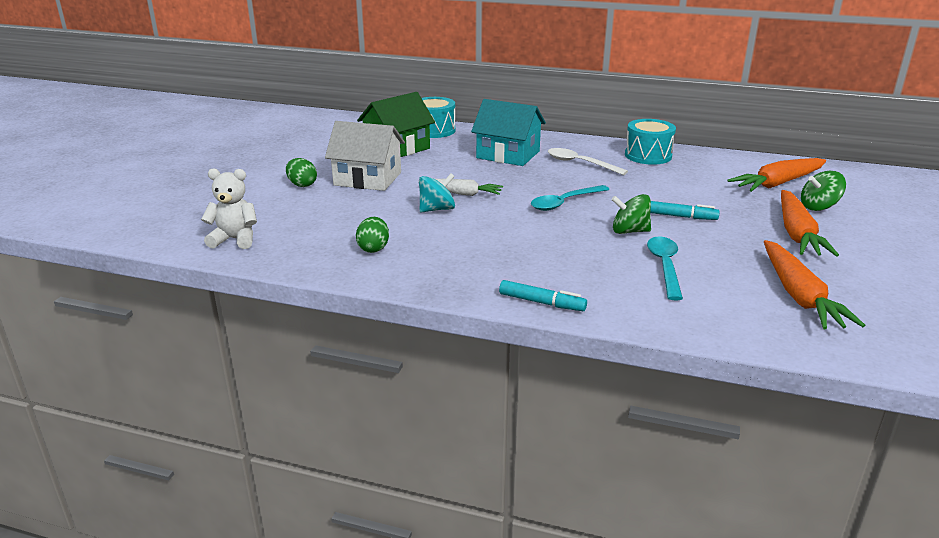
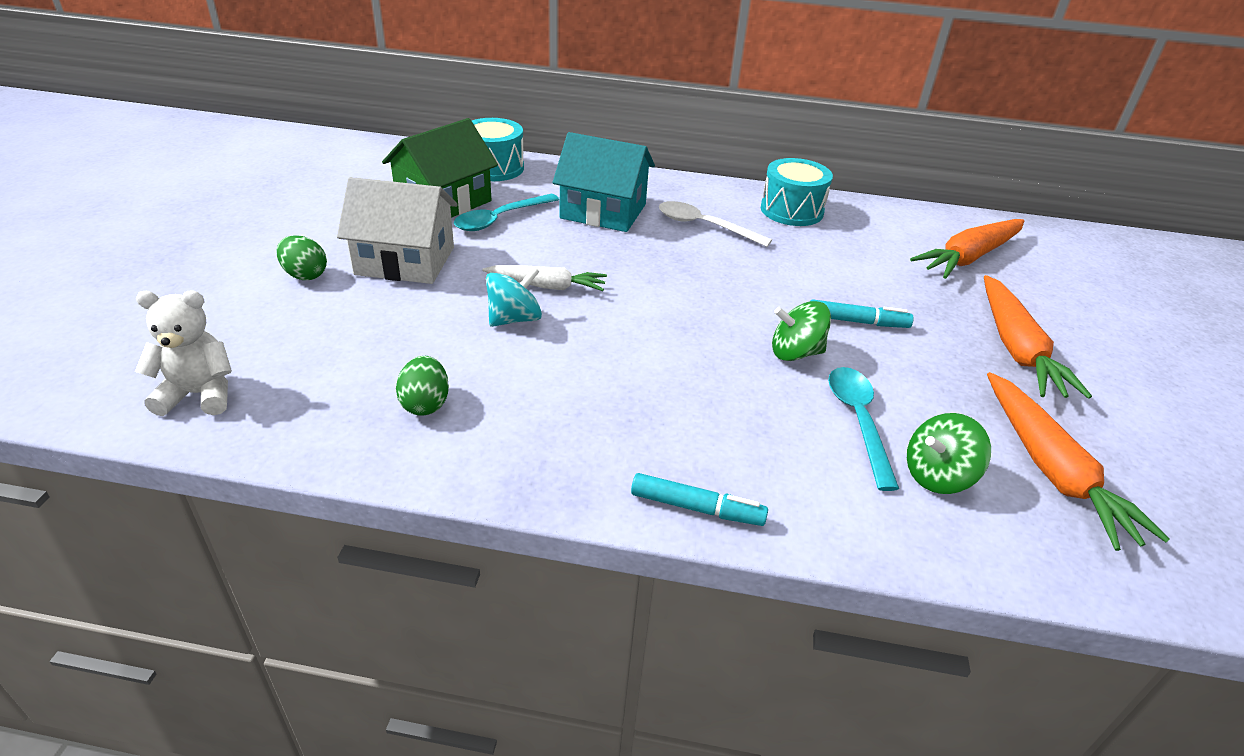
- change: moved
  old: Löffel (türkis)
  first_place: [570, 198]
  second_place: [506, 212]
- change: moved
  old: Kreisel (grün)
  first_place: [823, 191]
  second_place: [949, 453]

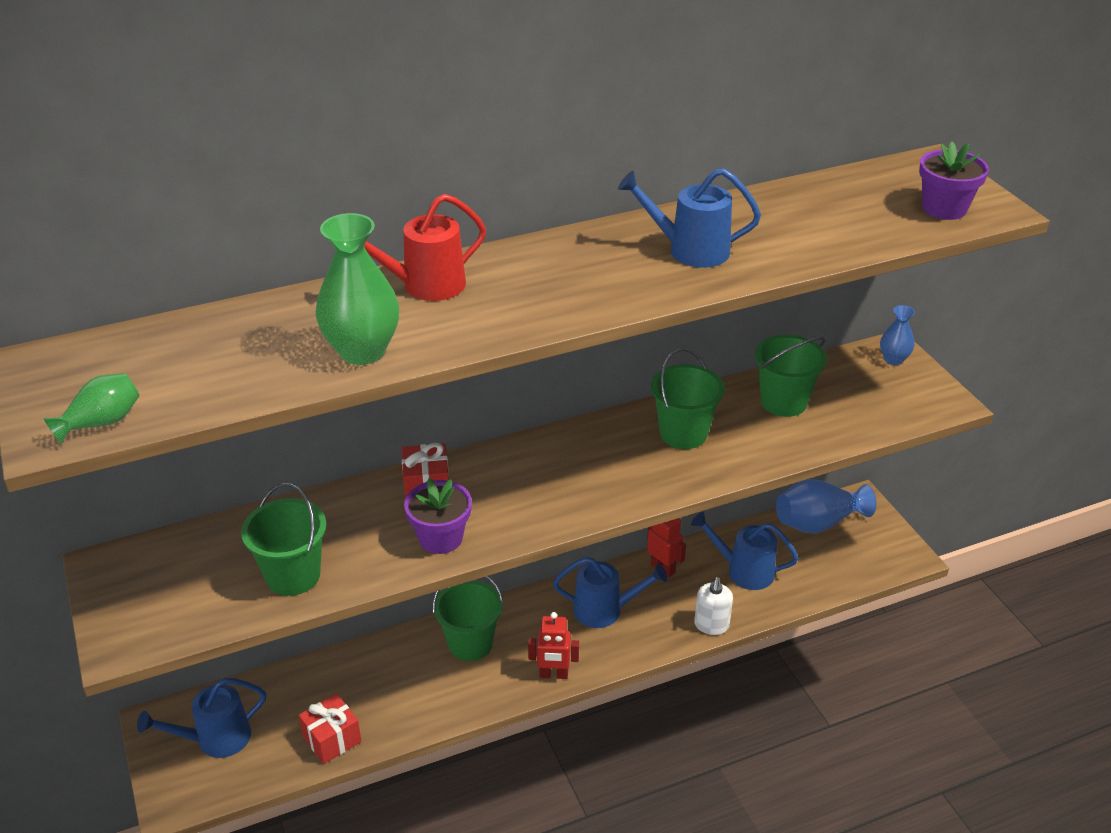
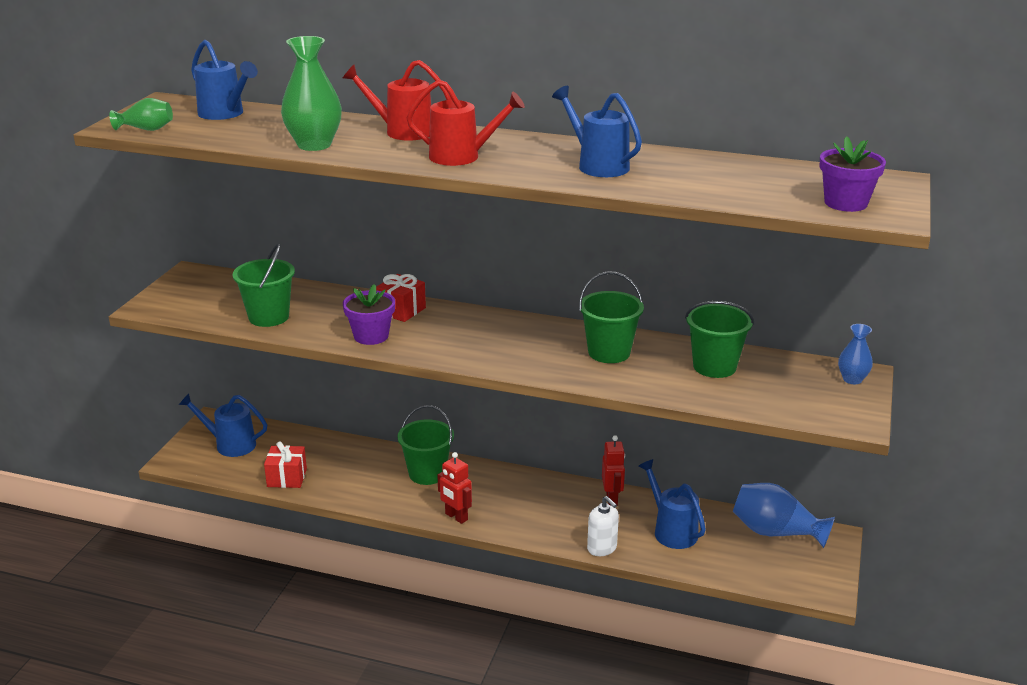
- change: added
  new: Gießkanne (rot)
  second_place: [466, 123]
- change: moved
  old: Gießkanne (blau)
  first_place: [610, 592]
  second_place: [224, 80]
- change: turned
  old: Seifenspender (weiß)
  first_place: [713, 606]
  second_place: [603, 526]
  degrees: -90

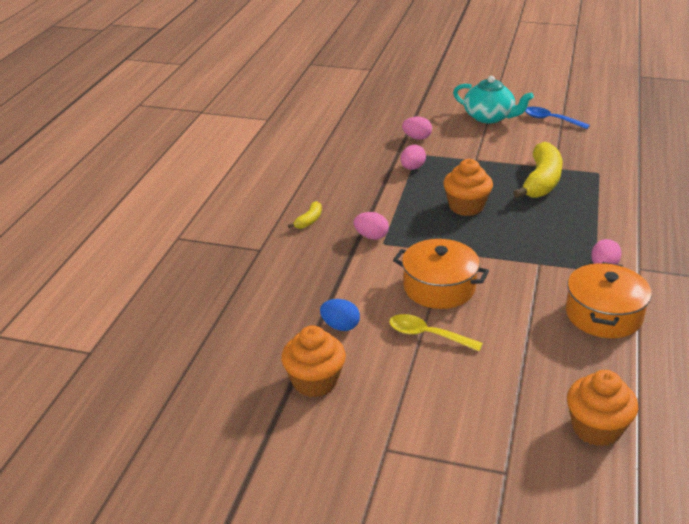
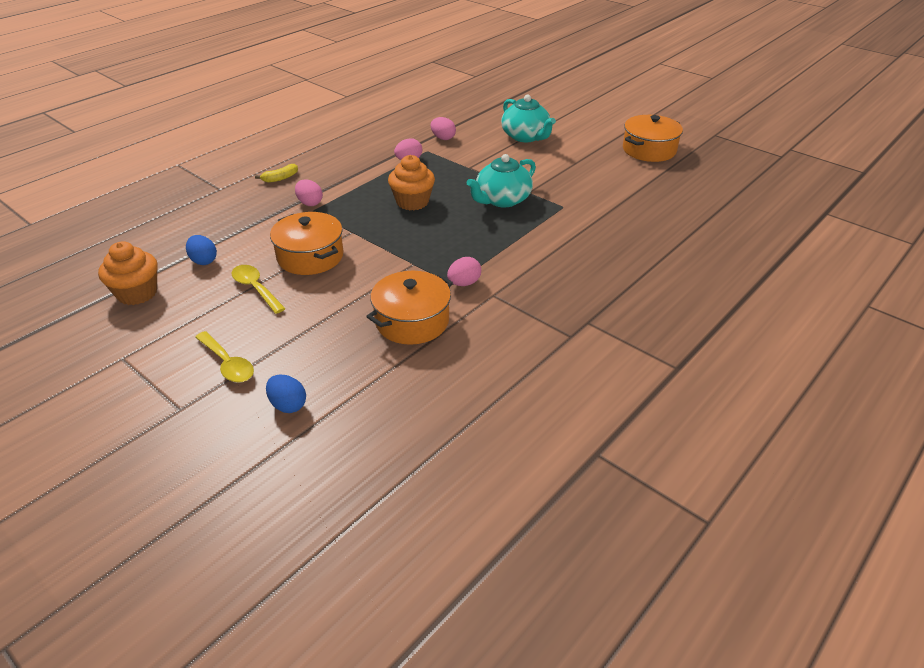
- change: removed
  old: Löffel (blau)
  first_place: [557, 118]
- change: added
  new: Löffel (gelb)
  second_place: [224, 357]
- change: added
  new: Kochtopf (orange)
  second_place: [653, 138]
- change: replaced
  old: Banane (gelb)
  new: Teekanne (türkis)
  first_place: [538, 170]
  second_place: [501, 181]
- change: replaced
  old: Muffin (orange)
  new: Ei (blau)
  first_place: [602, 408]
  second_place: [286, 394]

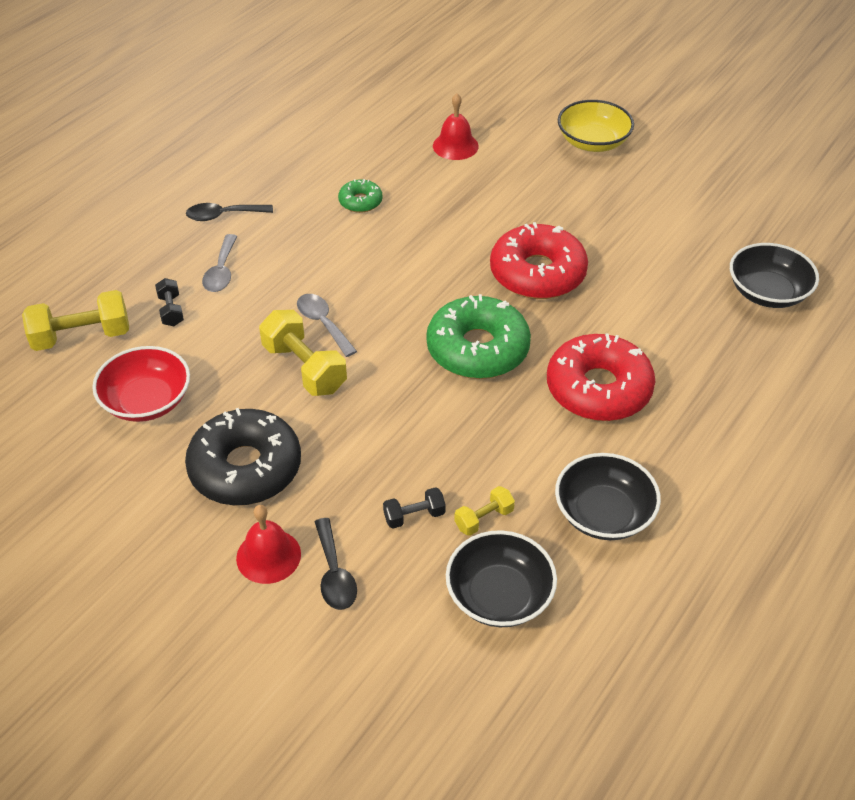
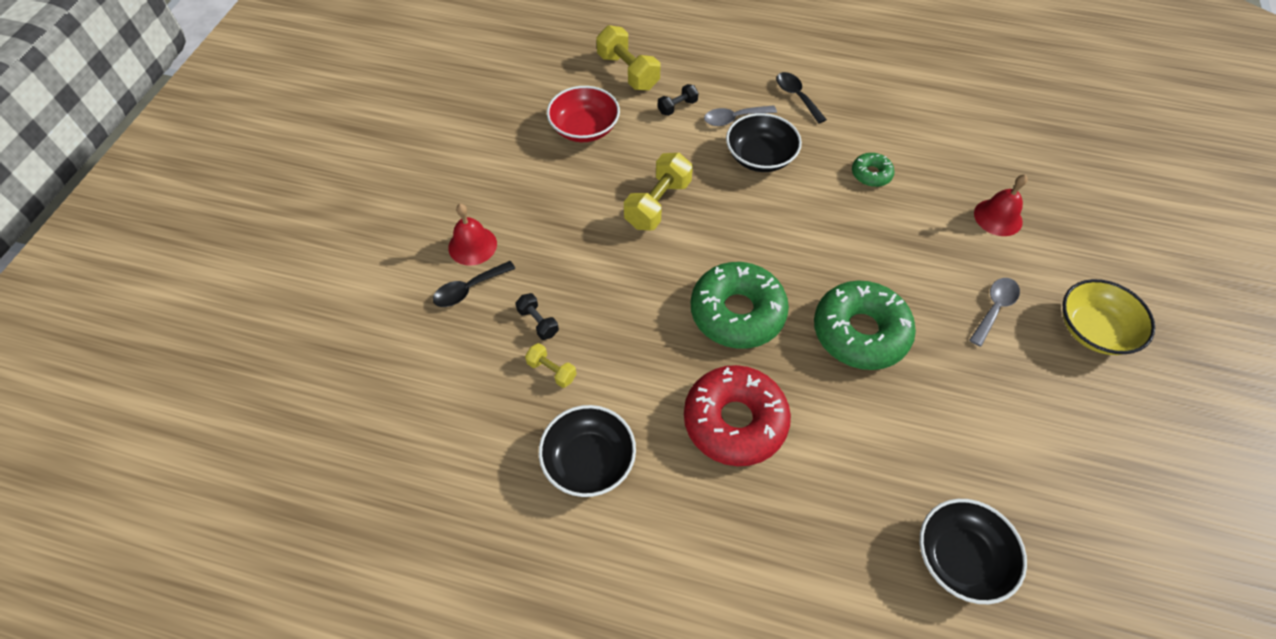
- change: removed
  old: Donut (schwarz)
  first_place: [243, 457]
- change: moved
  old: Löffel (grau)
  first_place: [327, 325]
  second_place: [994, 312]
- change: moved
  old: Schüssel (schwarz)
  first_place: [501, 578]
  second_place: [764, 142]
- change: recoloured
  old: Donut (rot)
  new: Donut (grün)
  first_place: [539, 260]
  second_place: [865, 325]

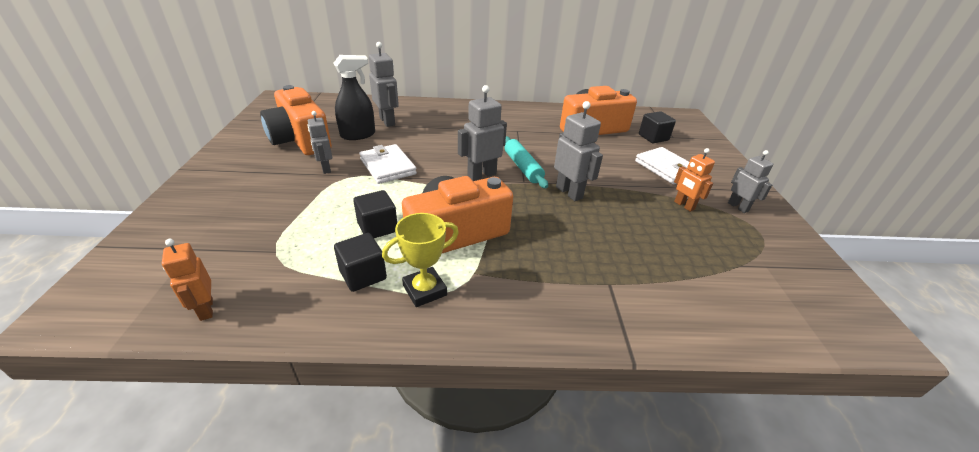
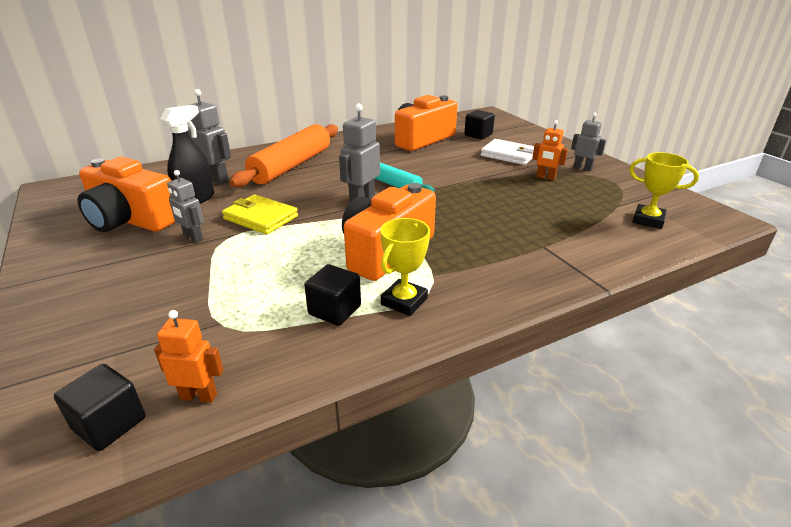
- change: removed
  old: Roboter (grau)
  first_place: [578, 151]
- change: added
  new: Nudelholz (orange)
  second_place: [283, 155]
- change: added
  new: Pokal (gelb)
  second_place: [664, 190]
- change: moved
  old: Kubus (schwarz)
  first_place: [375, 214]
  second_place: [99, 407]
- change: recoloured
  old: Geldbörse (weiß)
  new: Geldbörse (gelb)
  first_place: [388, 164]
  second_place: [260, 214]
- change: turned
  old: Roboter (orange)
  first_place: [187, 280]
  second_place: [188, 356]
  degrees: 150

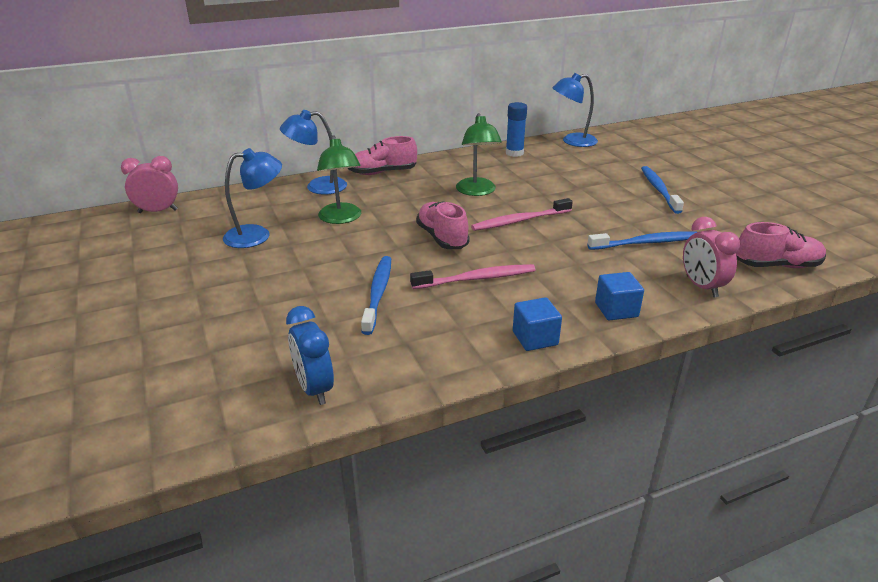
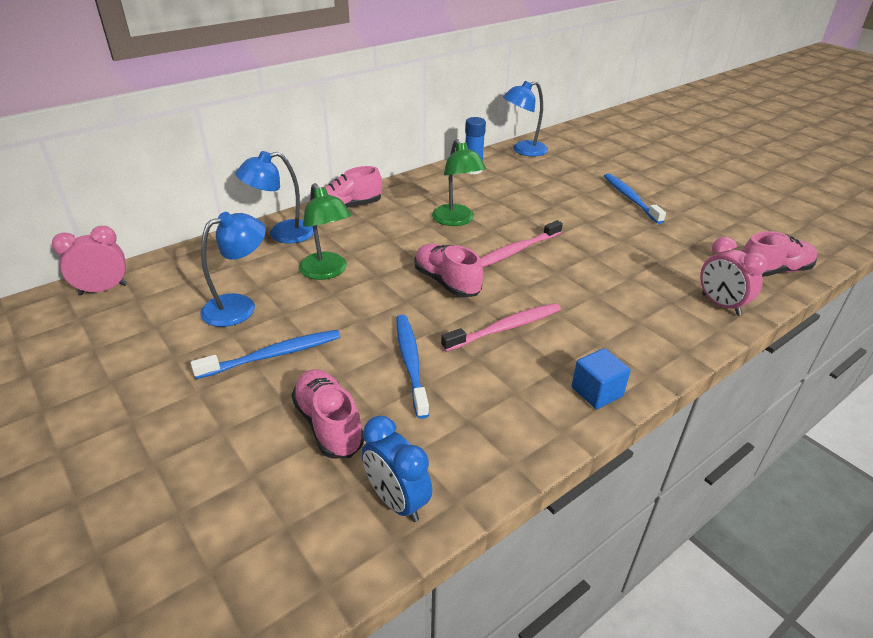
- change: removed
  old: Kubus (blau)
  first_place: [619, 296]
- change: added
  new: Schuh (rosa)
  second_place: [328, 414]
- change: moved
  old: Zahnbürste (blau)
  first_place: [642, 241]
  second_place: [265, 354]

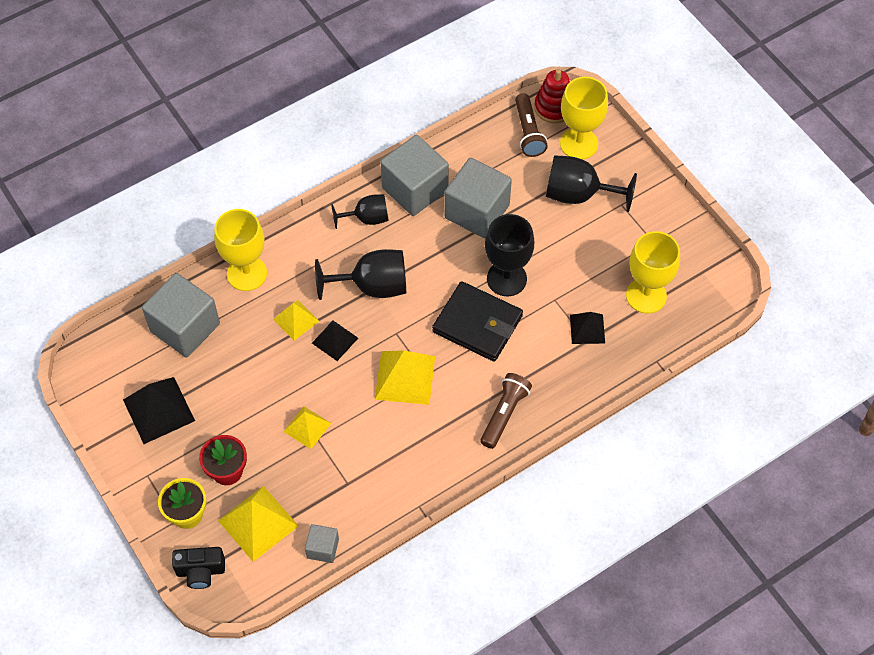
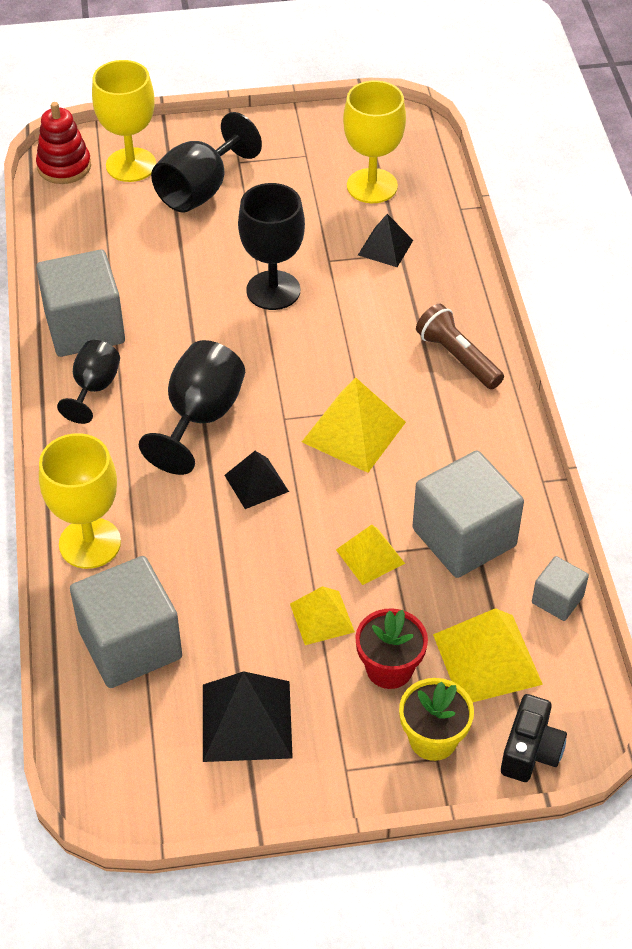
- change: removed
  old: Geldbörse (schwarz)
  first_place: [477, 321]
- change: removed
  old: Taschenlampe (braun)
  first_place: [531, 125]
- change: moved
  old: Pyramide (gelb)
  first_place: [296, 320]
  second_place: [322, 615]
- change: moved
  old: Kubus (grau)
  first_place: [478, 198]
  second_place: [468, 514]

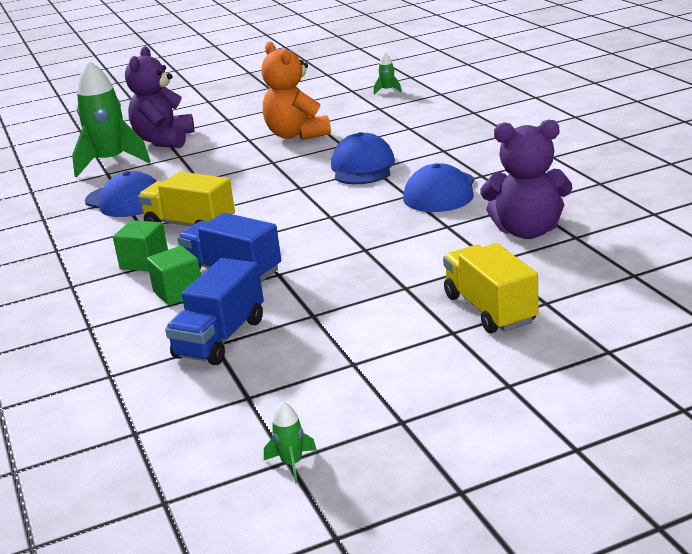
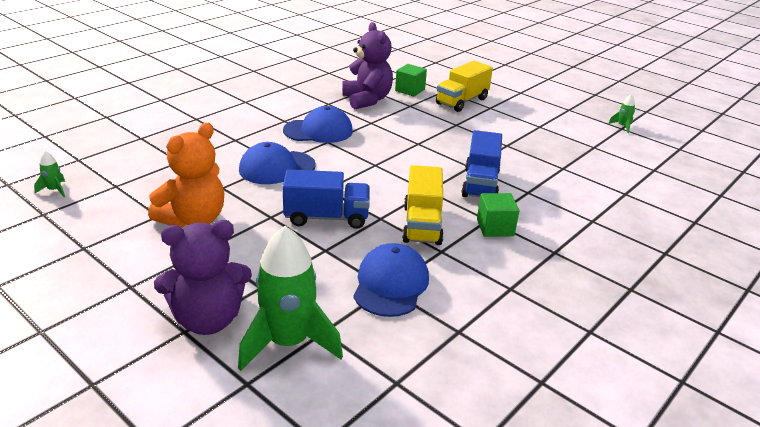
- change: moved
  old: Kubus (grün)
  first_place: [173, 276]
  second_place: [411, 80]
- change: moved
  old: Lastwagen (blau)
  first_place: [214, 311]
  second_place: [326, 199]

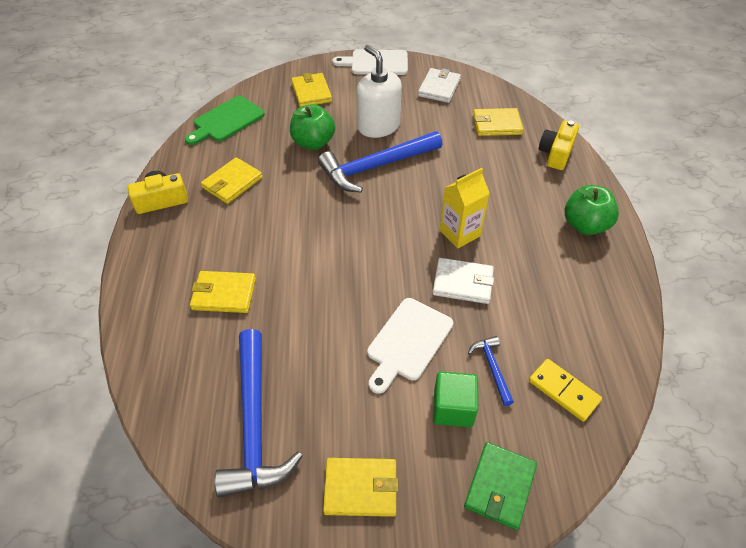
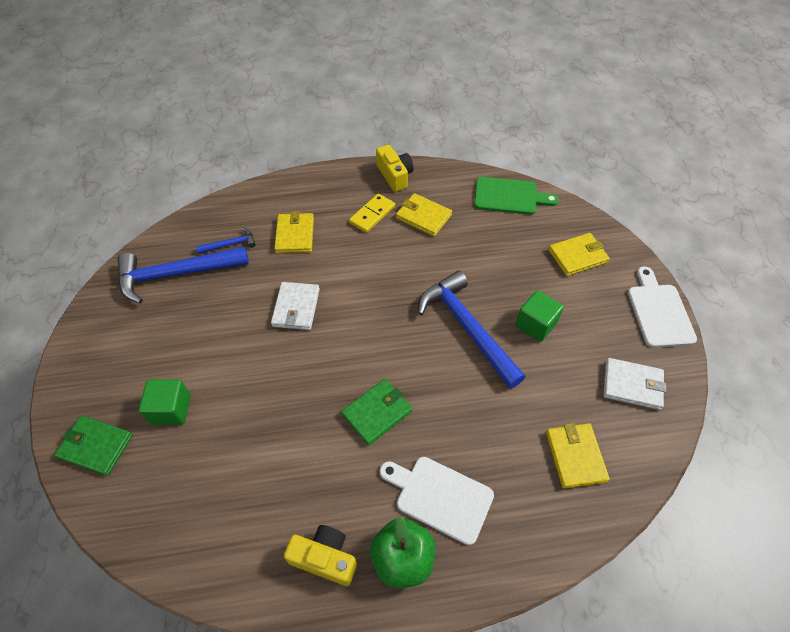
- change: removed
  old: Apfel (grün)
  first_place: [312, 127]
- change: removed
  old: Geldbörse (gelb)
  first_place: [360, 487]
- change: moved
  old: Schneidebrett (weiß)
  first_place: [410, 346]
  second_place: [437, 501]
- change: moved
  old: Geldbörse (weiß)
  first_place: [463, 281]
  second_place: [295, 306]
- change: moved
  old: Hammer (blau)
  first_place: [491, 371]
  second_place: [226, 240]
- change: moved
  old: Dominostein (gelb)
  first_place: [565, 390]
  second_place: [372, 213]
- change: moved
  old: Kamera (gelb)
  first_place: [559, 145]
  second_place: [320, 555]
- change: replaced
  old: Seifenspender (weiß)
  new: Kubus (grün)
  first_place: [379, 91]
  second_place: [539, 316]
- change: replaced
  old: Getränkekarton (gelb)
  new: Geldbörse (grün)
  first_place: [465, 208]
  second_place: [376, 412]
- change: turned
  old: Schneidebrett (grün)
  first_place: [225, 120]
  second_place: [516, 196]
  degrees: 150

